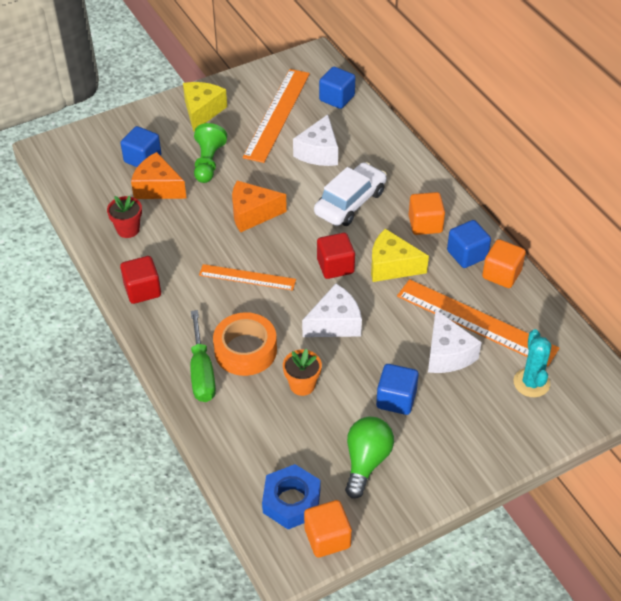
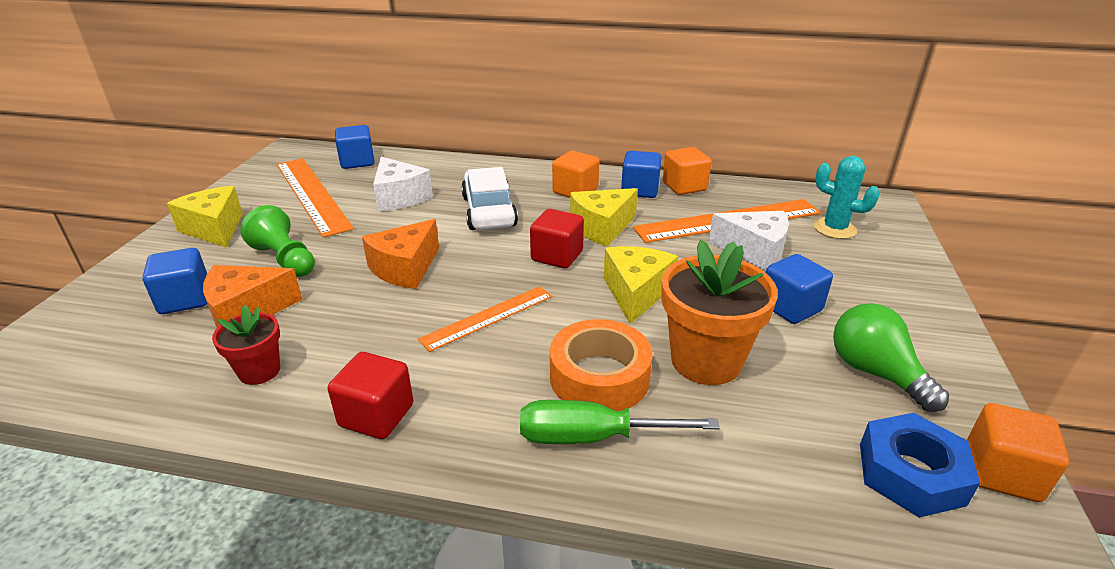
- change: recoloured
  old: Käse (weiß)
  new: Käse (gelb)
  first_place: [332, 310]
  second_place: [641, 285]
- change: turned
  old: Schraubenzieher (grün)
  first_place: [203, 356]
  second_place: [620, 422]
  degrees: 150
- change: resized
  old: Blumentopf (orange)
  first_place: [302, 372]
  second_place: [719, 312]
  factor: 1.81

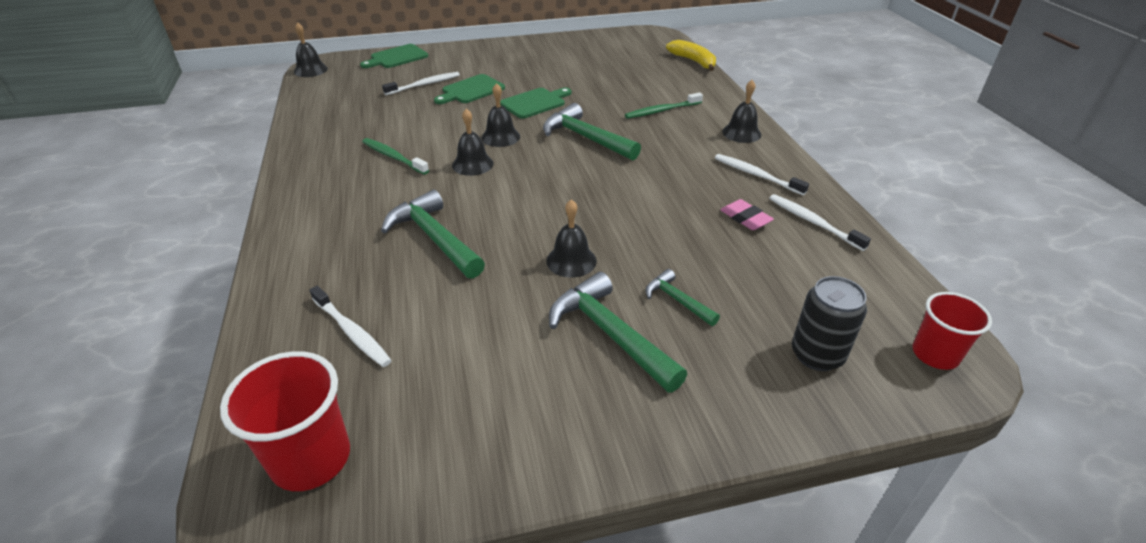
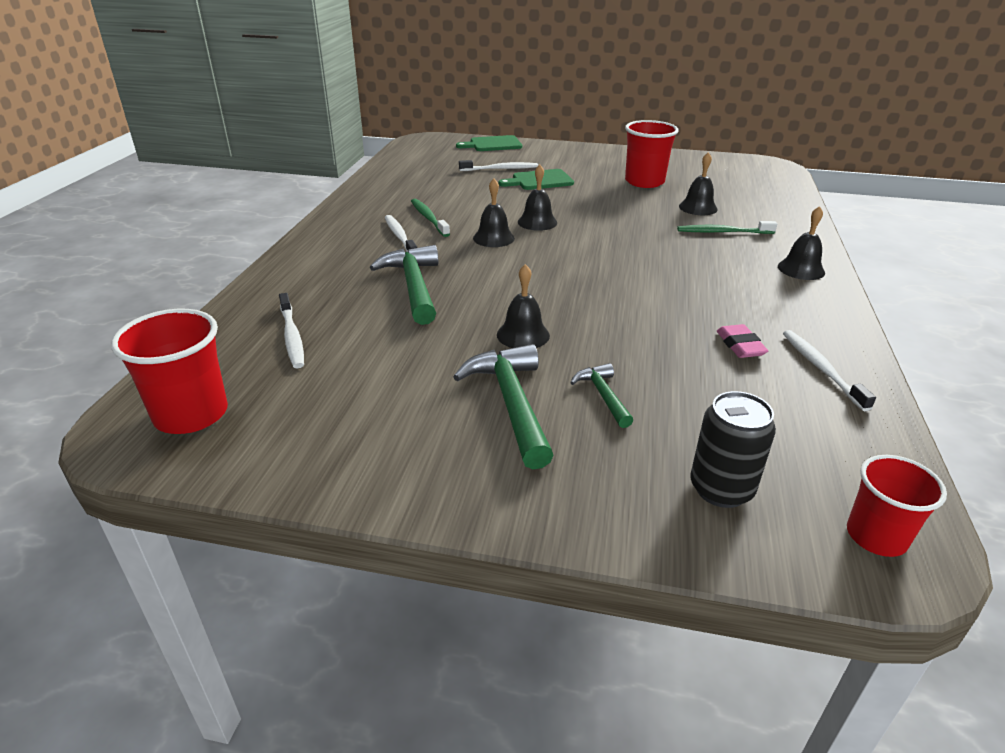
- change: removed
  old: Schneidebrett (grün)
  first_place: [536, 103]
- change: removed
  old: Hammer (grün)
  first_place: [592, 132]
- change: removed
  old: Banane (gelb)
  first_place: [691, 55]
- change: added
  new: Becher (rot)
  second_place: [651, 154]
- change: moved
  old: Glocke (schwarz)
  first_place: [311, 49]
  second_place: [698, 183]
- change: moved
  old: Zahnbürste (weiß)
  first_place: [762, 174]
  second_place: [401, 233]

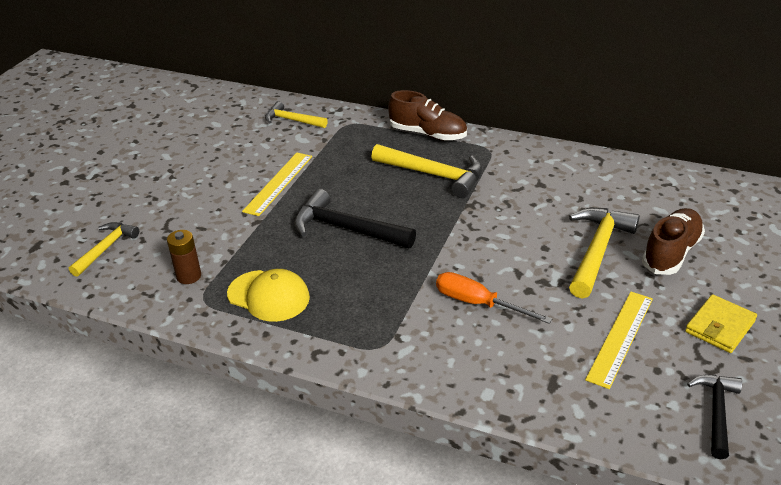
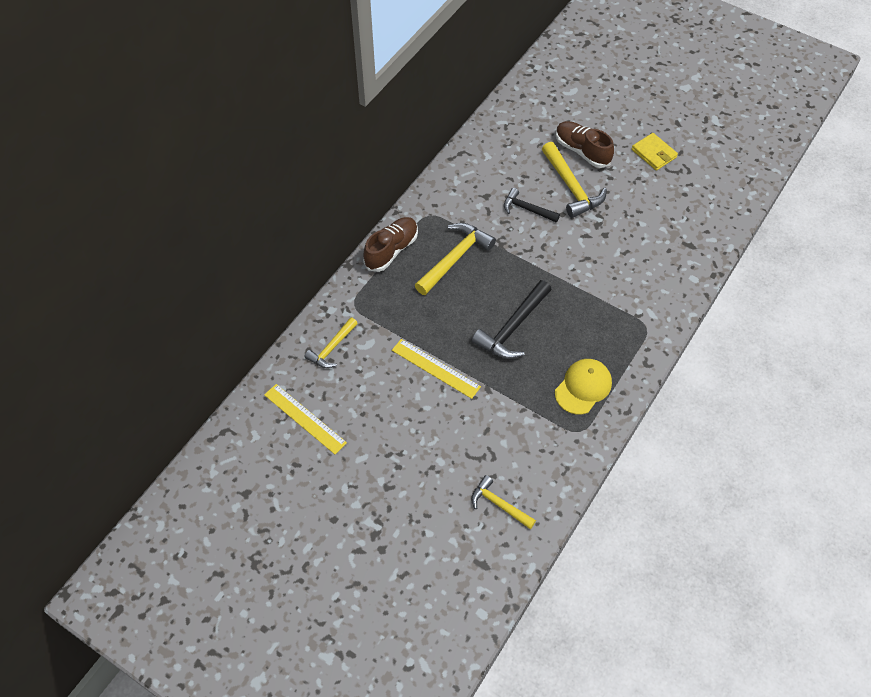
- change: removed
  old: Batterie (braun)
  first_place: [184, 257]
- change: removed
  old: Schraubenzieher (orange)
  first_place: [494, 298]
- change: moved
  old: Lineal (gelb)
  first_place: [619, 340]
  second_place: [305, 419]
- change: moved
  old: Hammer (schwarz)
  first_place: [714, 417]
  second_place: [532, 205]
- change: turned
  old: Hammer (gelb)
  first_place: [604, 253]
  second_place: [574, 180]
  degrees: -150

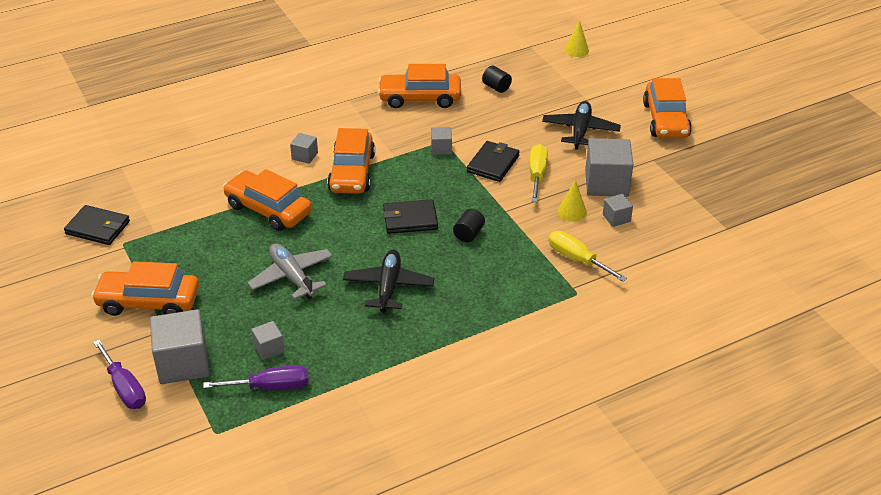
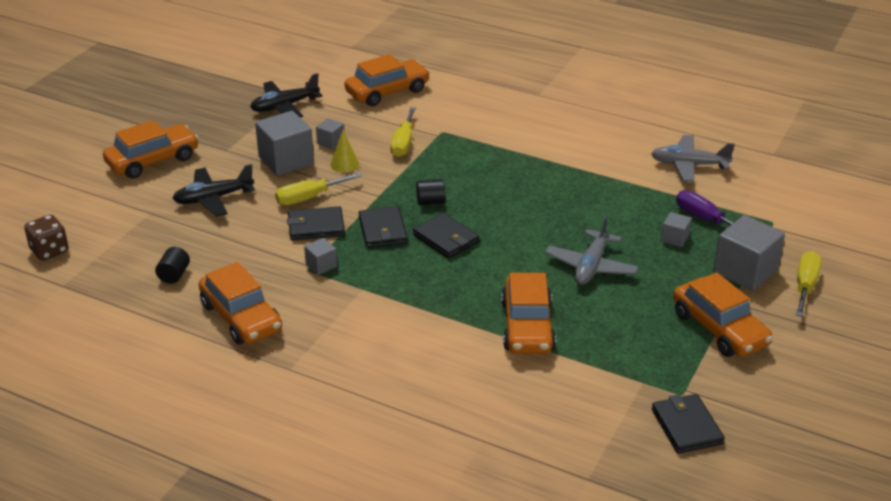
- change: removed
  old: Kubus (grau)
  first_place: [304, 148]
- change: added
  new: Geldbörse (schwarz)
  second_place: [383, 227]
- change: added
  new: Flugzeug (grau)
  second_place: [693, 158]
- change: moved
  old: Auto (orange)
  first_place: [351, 161]
  second_place: [387, 80]
- change: moved
  old: Flugzeug (schwarz)
  first_place: [389, 281]
  second_place: [286, 95]
- change: replaced
  old: Kegel (gelb)
  new: Spielwürfel (braun)
  first_place: [577, 38]
  second_place: [46, 238]
- change: recoloured
  old: Schraubenzieher (lila)
  new: Schraubenzieher (gelb)
  first_place: [119, 374]
  second_place: [809, 284]

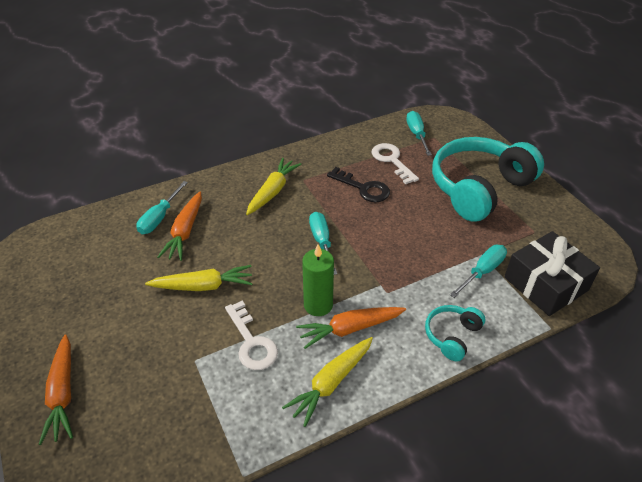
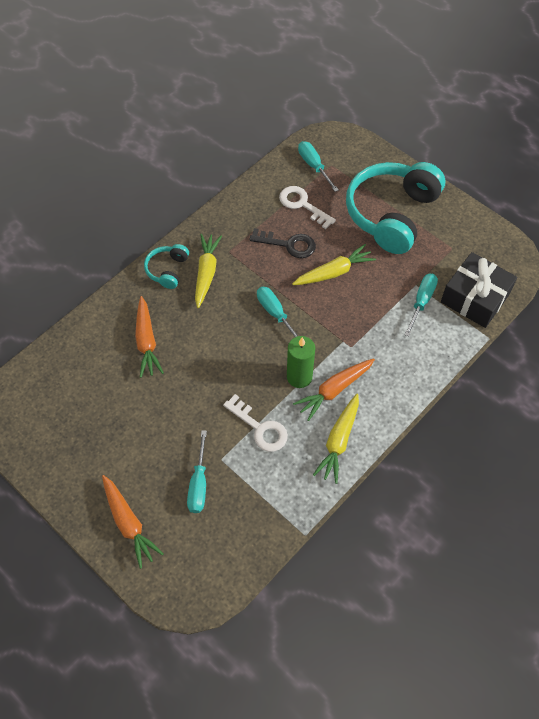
- change: moved
  old: Schraubenzieher (türkis)
  first_place: [162, 207]
  second_place: [197, 471]
- change: moved
  old: Karotte (gelb)
  first_place: [199, 278]
  second_place: [334, 264]
- change: moved
  old: Kopfhörer (türkis)
  first_place: [455, 333]
  second_place: [166, 266]

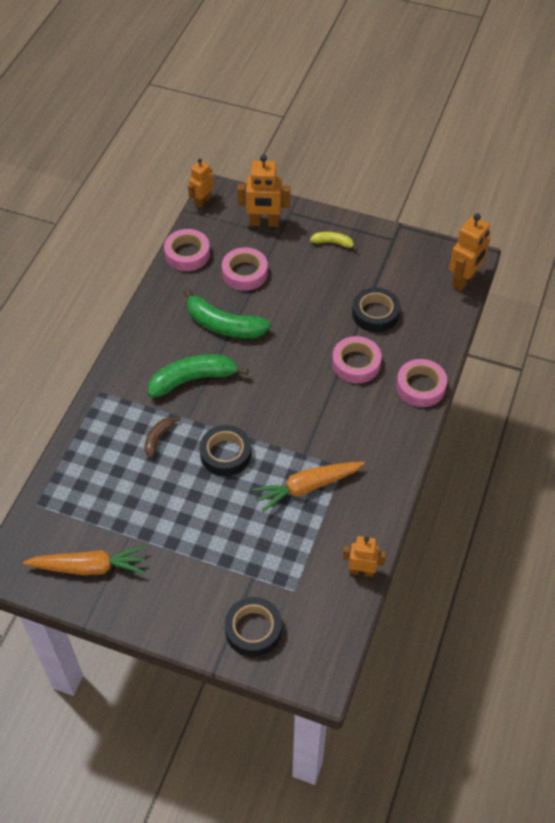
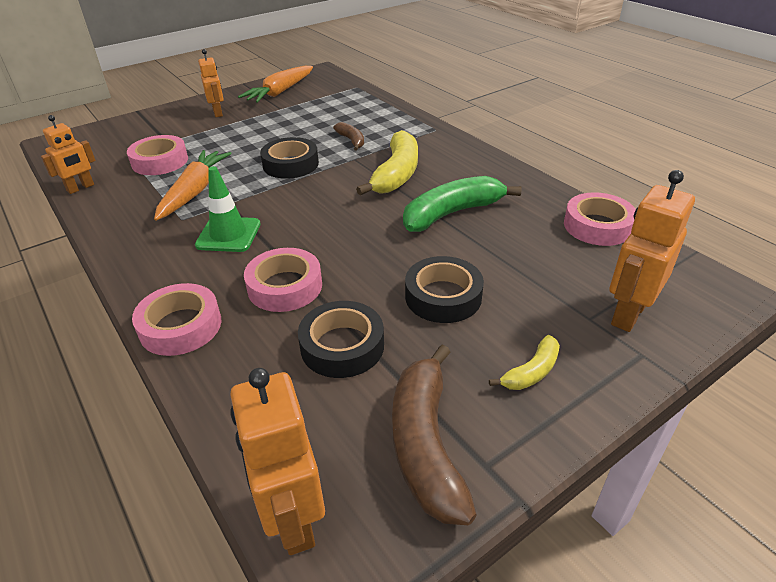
- change: added
  new: Leitkegel (grün)
  second_place: [228, 209]
- change: added
  new: Banane (braun)
  second_place: [434, 435]
- change: moved
  old: Roboter (orange)
  first_place: [201, 183]
  second_place: [211, 83]
- change: moved
  old: Klebeband (rosa)
  first_place: [245, 269]
  second_place: [157, 155]
- change: moved
  old: Klebeband (schwarz)
  first_place: [253, 627]
  second_place: [444, 289]
- change: recoloured
  old: Banane (grün)
  new: Banane (gelb)
  first_place: [198, 376]
  second_place: [387, 163]

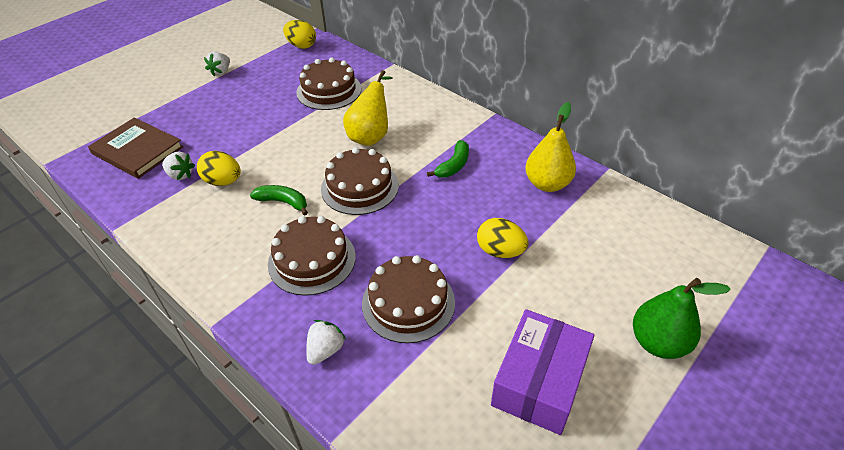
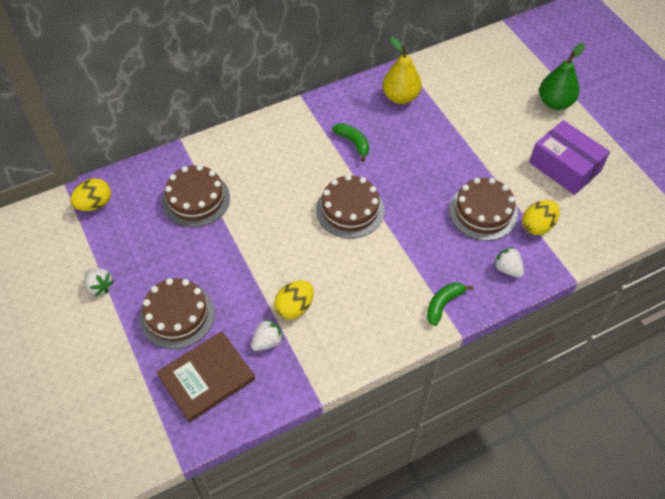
- change: removed
  old: Birne (gelb)
  first_place: [368, 108]
- change: moved
  old: Banane (grün)
  first_place: [279, 200]
  second_place: [450, 304]
- change: moved
  old: Kuchen (braun)
  first_place: [312, 256]
  second_place: [177, 313]
- change: moved
  old: Ei (gelb)
  first_place: [503, 238]
  second_place: [541, 217]

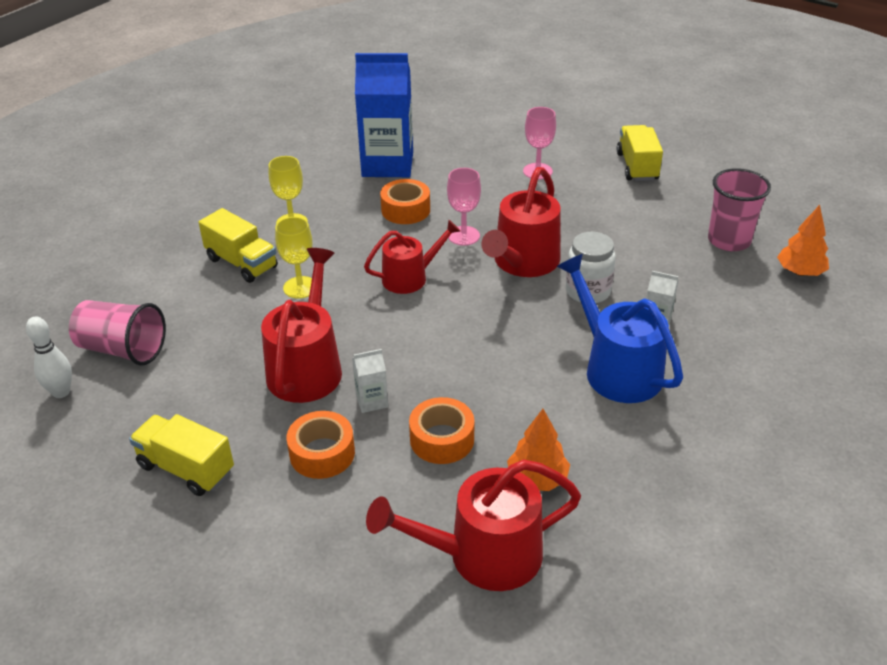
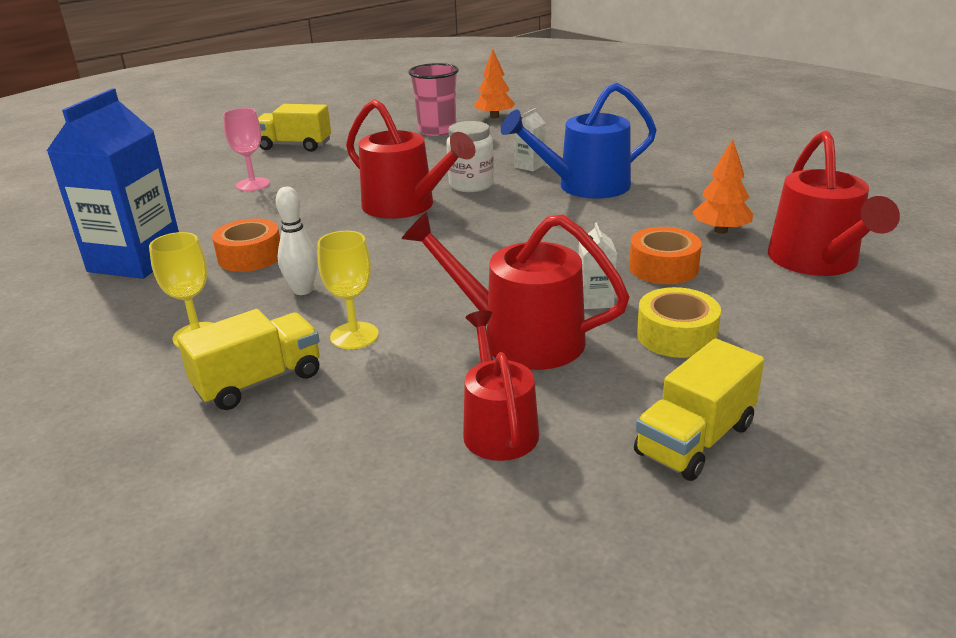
- change: removed
  old: Becher (rosa)
  first_place: [117, 332]
- change: removed
  old: Kelch (rosa)
  first_place: [464, 207]
- change: moved
  old: Bowlingkegel (weiß)
  first_place: [49, 357]
  second_place: [297, 241]
- change: moved
  old: Gießkanne (rot)
  first_place: [412, 257]
  second_place: [501, 386]
- change: recoloured
  old: Klebeband (orange)
  new: Klebeband (gelb)
  first_place: [320, 445]
  second_place: [679, 322]

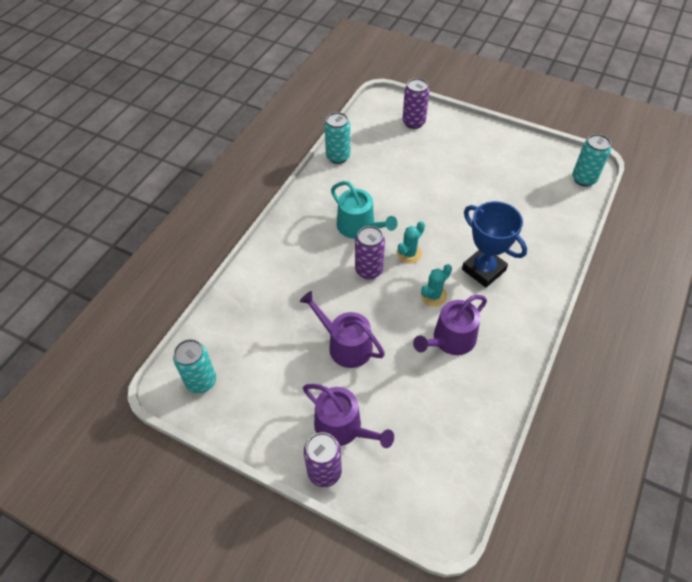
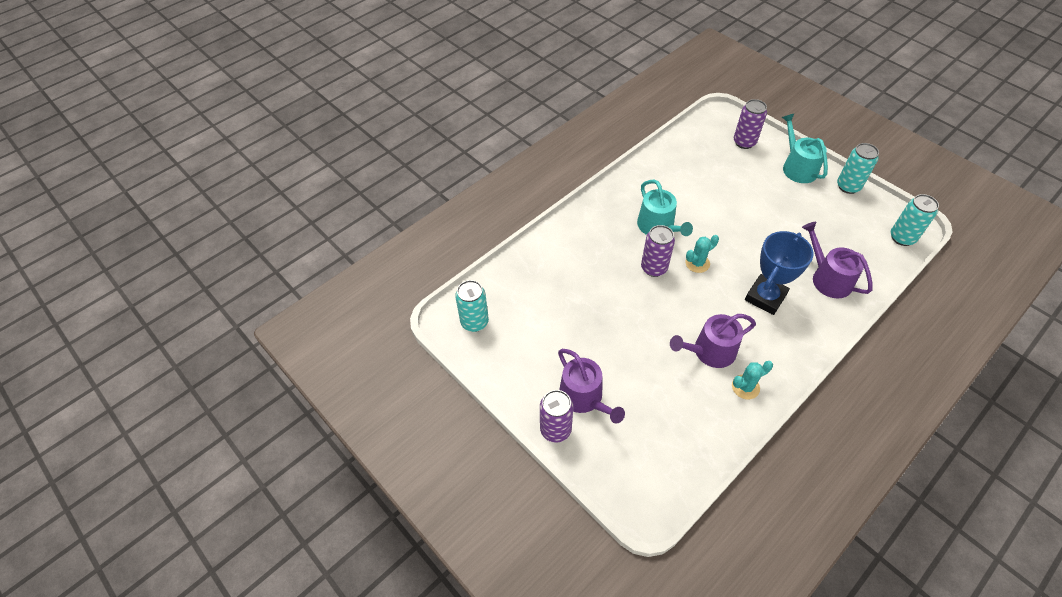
- change: added
  new: Gießkanne (türkis)
  second_place: [805, 148]
- change: moved
  old: Gießkanne (lila)
  first_place: [342, 329]
  second_place: [837, 260]
- change: moved
  old: Dose (türkis)
  first_place: [337, 138]
  second_place: [858, 168]
- change: moved
  old: Kaktus (türkis)
  first_place: [436, 285]
  second_place: [752, 380]
- change: turned
  old: Pokal (blau)
  first_place: [494, 244]
  second_place: [779, 273]
  degrees: 60

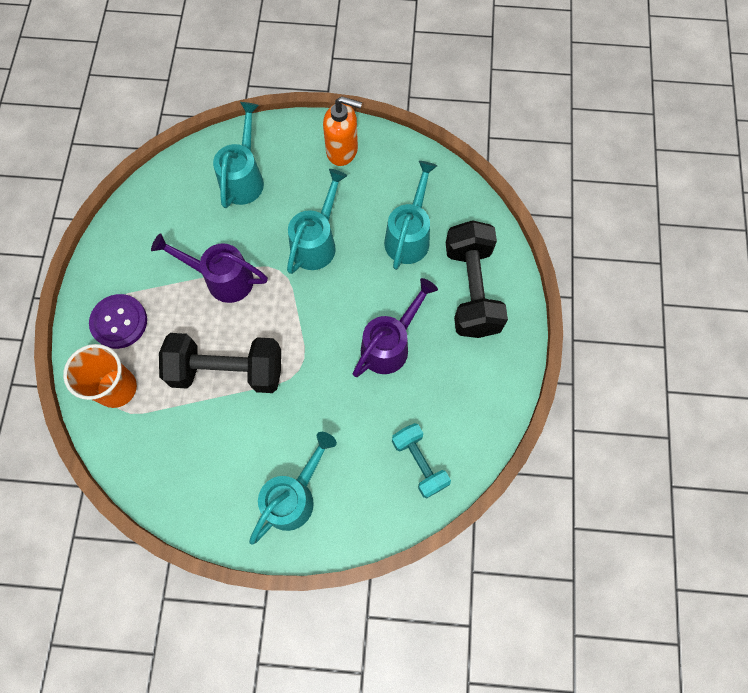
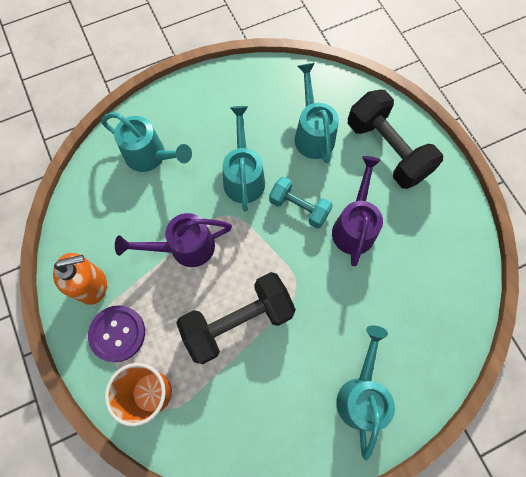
- change: moved
  old: Seifenspender (orange)
  first_place: [342, 131]
  second_place: [80, 279]
- change: moved
  old: Hantel (türkis)
  first_place: [421, 460]
  second_place: [301, 203]
- change: turned
  old: Gießkanne (türkis)
  first_place: [238, 155]
  second_place: [146, 142]
  degrees: 135

